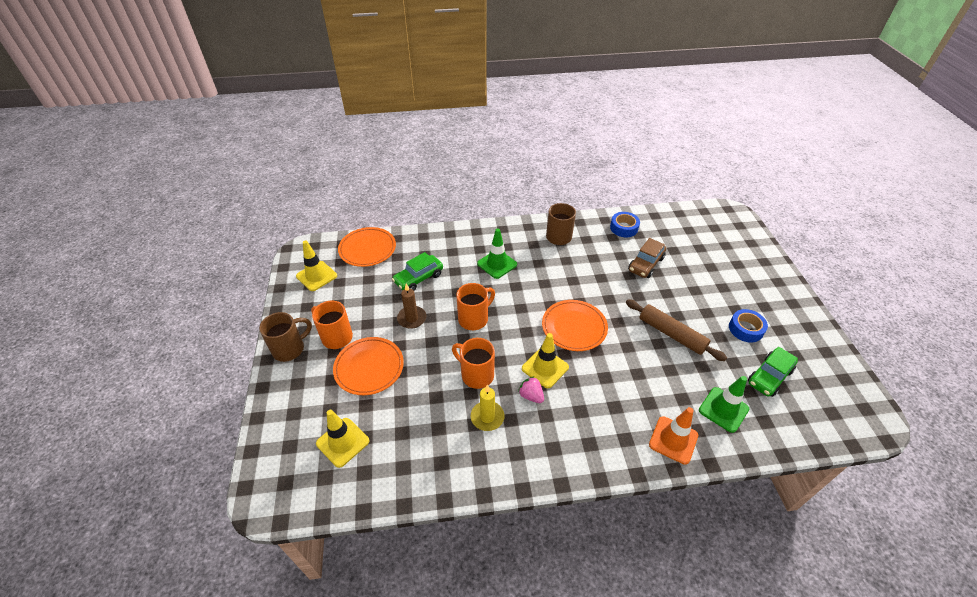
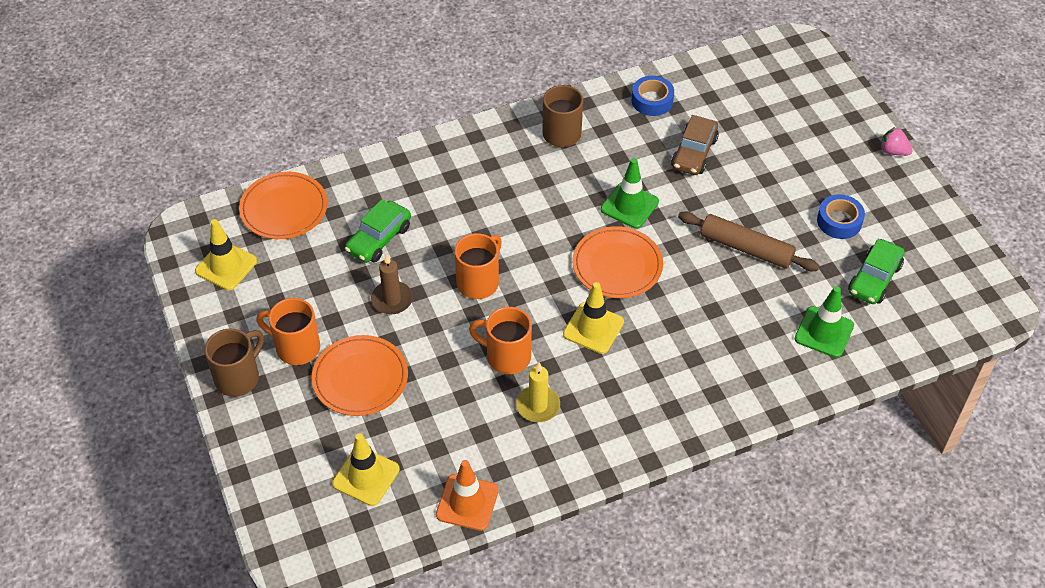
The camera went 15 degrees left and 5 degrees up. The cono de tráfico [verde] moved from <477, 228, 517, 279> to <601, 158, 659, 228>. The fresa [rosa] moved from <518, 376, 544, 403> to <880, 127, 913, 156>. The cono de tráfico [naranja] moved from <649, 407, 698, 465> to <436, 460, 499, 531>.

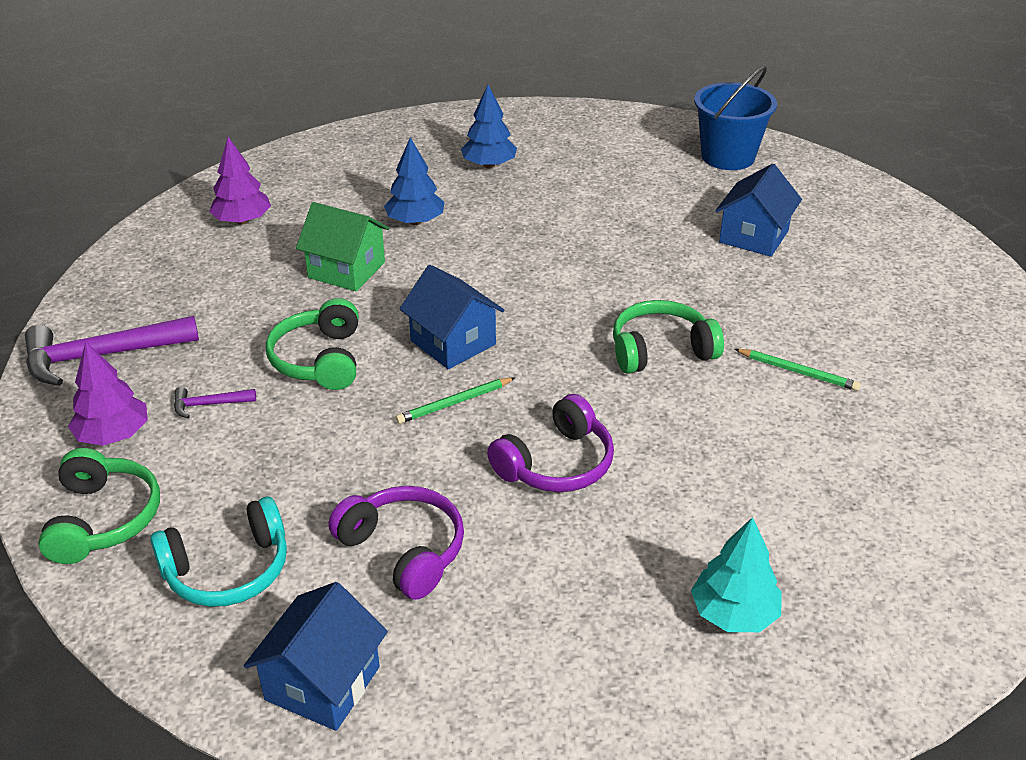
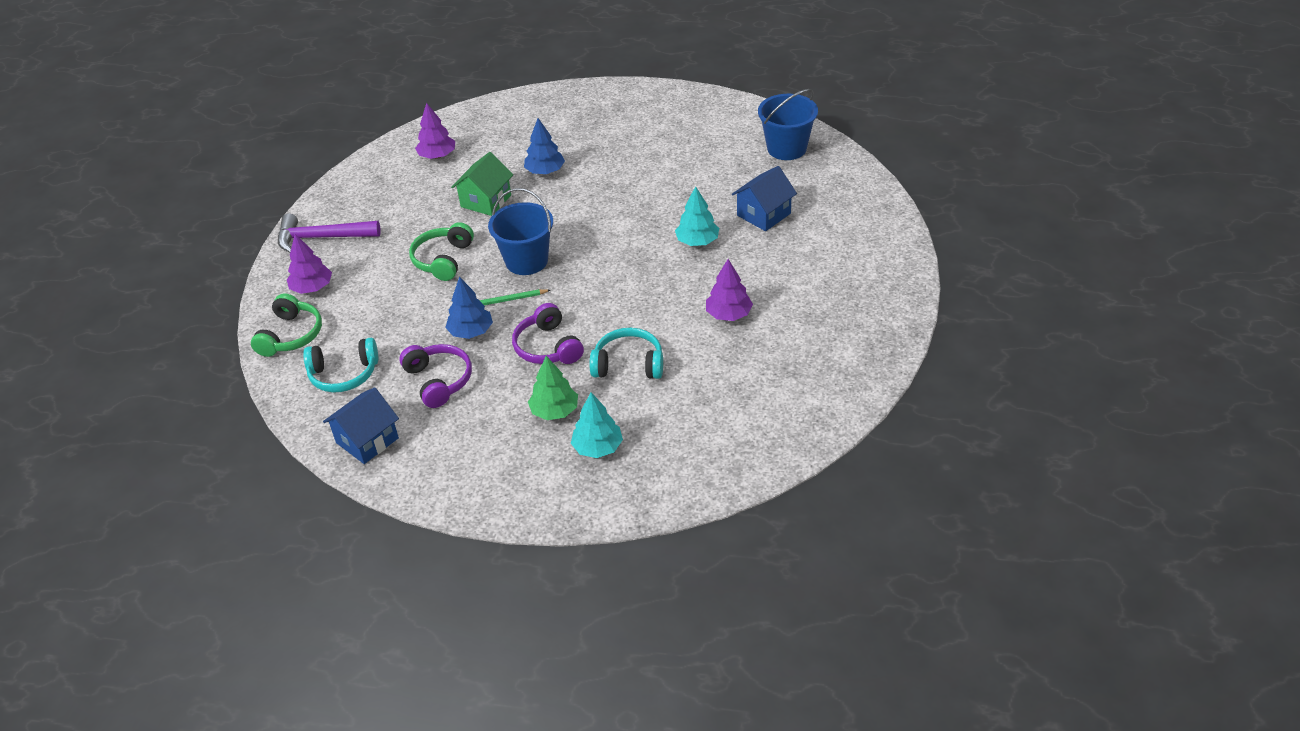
The camera went 20 degrees right and 5 degrees up. The martillo [morado] at <174, 387, 256, 419> disappeared. The casa [verde] at <296, 202, 389, 291> turned 75 degrees clockwise. The casa [azul] at <399, 265, 504, 369> was replaced by the balde [azul] at <488, 188, 553, 275>. The árbol [azul] moved from <461, 85, 517, 168> to <445, 277, 493, 339>. The auriculares [morado] at <487, 394, 614, 492> turned 90 degrees clockwise. The auriculares [verde] at <613, 300, 724, 374> disappeared. The lápiz [verde] at <735, 349, 861, 391> was replaced by the árbol [morado] at <706, 259, 753, 321>. The árbol [verde] at <528, 356, 578, 420> appeared. The auriculares [turquesa] at <590, 328, 663, 379> appeared. The árbol [turquesa] at <675, 186, 719, 246> appeared.

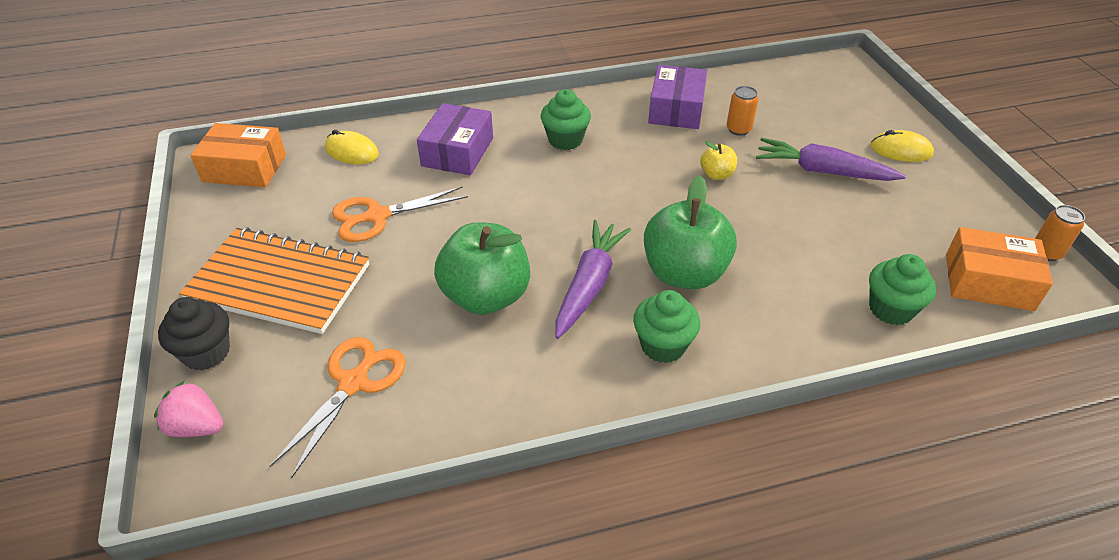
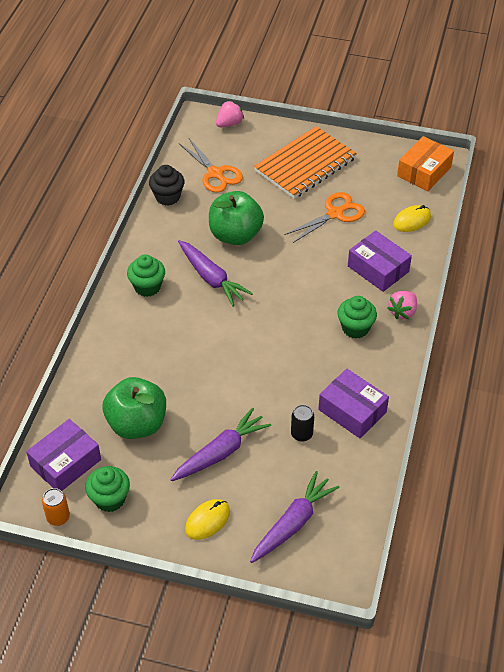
The camera went 120 degrees right and 5 degrees up. The magdalena [negro] moved from <158, 297, 230, 370> to <149, 165, 185, 206>. The tijeras [naranja] at <332, 187, 468, 242> turned 45 degrees clockwise. The manzana [verde] moved from <644, 175, 737, 289> to <103, 377, 166, 439>. The manzana [amarillo] at <700, 141, 737, 180> disappeared. The lata [naranja] at <727, 86, 758, 136> became the lata [negro] at <291, 405, 314, 442>. The magdalena [verde] moved from <869, 254, 936, 325> to <85, 466, 130, 512>. The caja [naranja] at <946, 227, 1053, 311> became the caja [morado] at <26, 419, 101, 491>. The zanahoria [morado] at <250, 471, 340, 563> appeared. The fresa [rosa] at <387, 291, 417, 319> appeared.

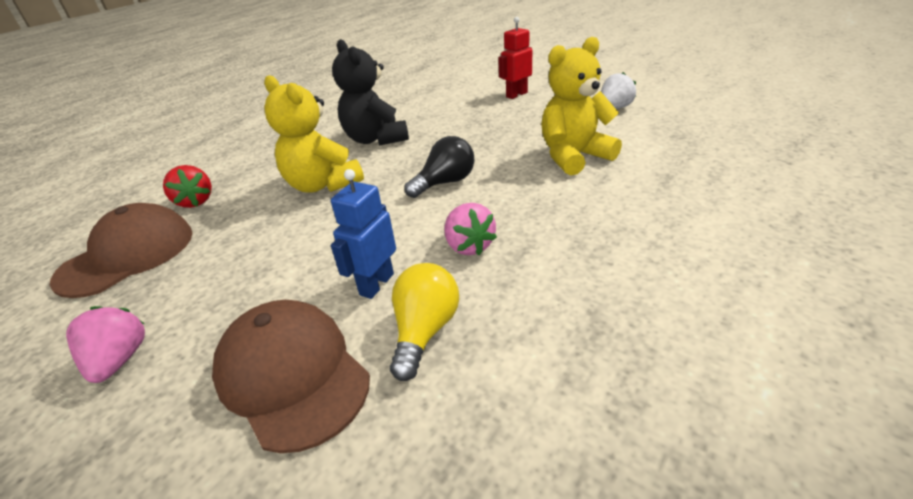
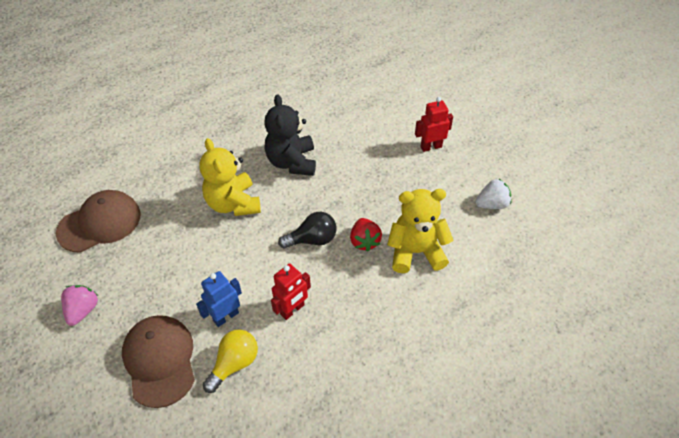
The camera went 20 degrees right and 15 degrees up. The fresa [rojo] moved from <163, 165, 212, 208> to <350, 218, 382, 252>. The fresa [rosa] at <444, 203, 497, 255> was replaced by the robot [rojo] at <271, 264, 311, 320>.

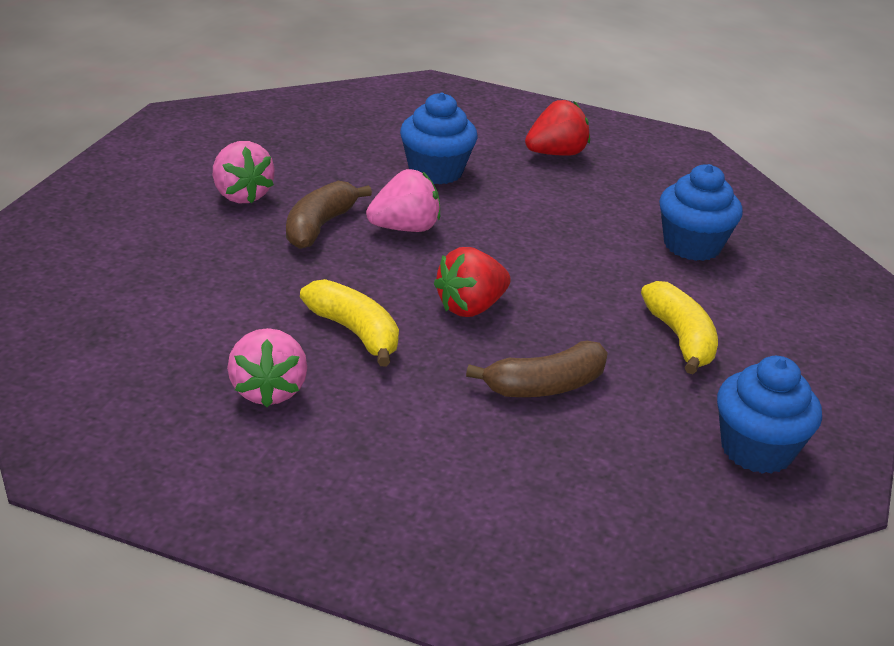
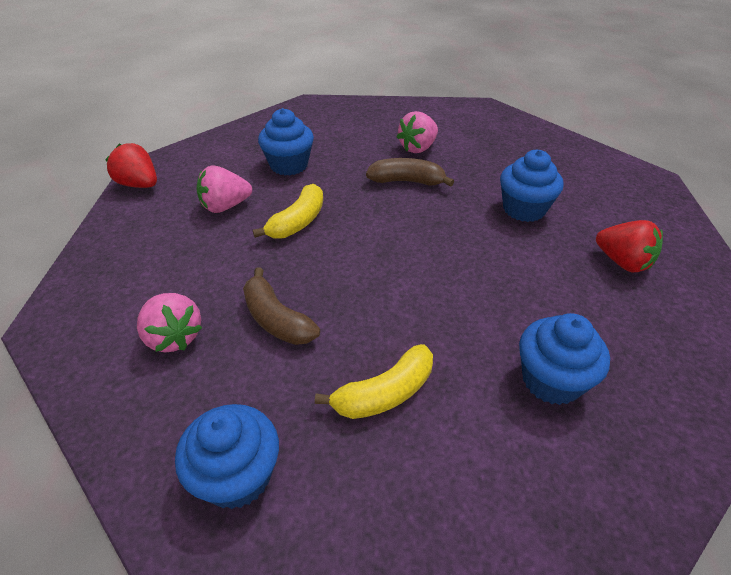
The camera went 75 degrees right and 10 degrees up. The fresa [rosa] moved from <366, 169, 440, 232> to <137, 293, 202, 352>. The fresa [rojo] moved from <434, 247, 511, 317> to <105, 143, 157, 188>. The magdalena [azul] at <258, 108, 314, 175> appeared.

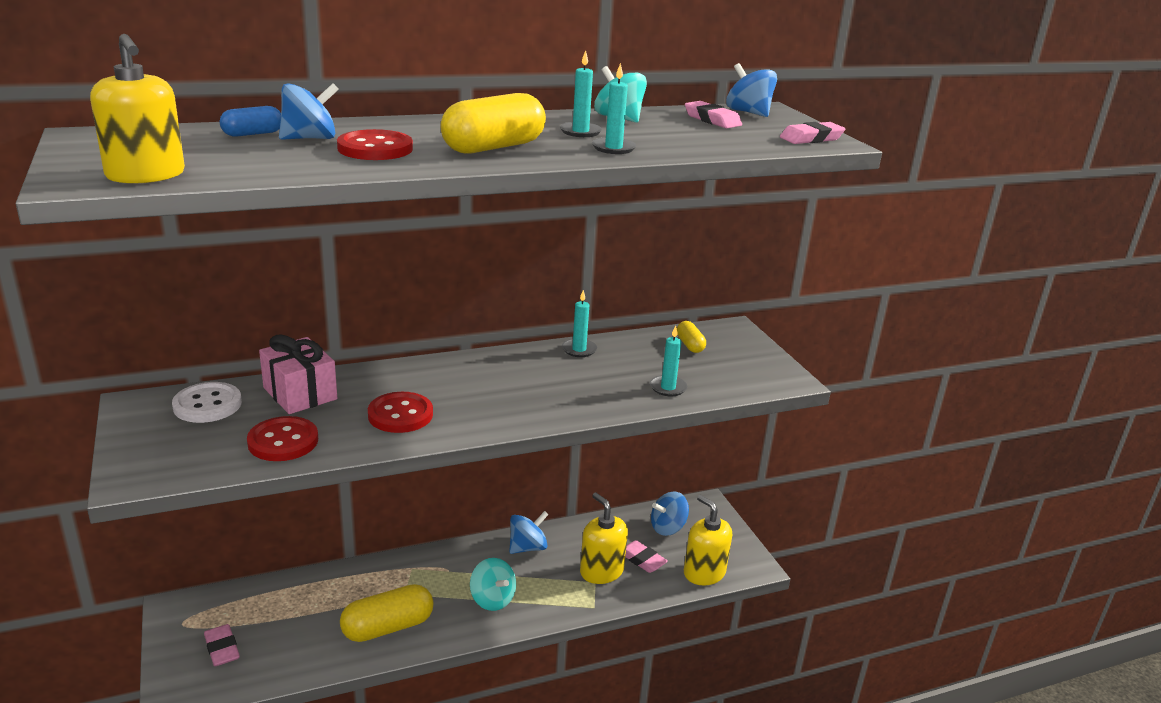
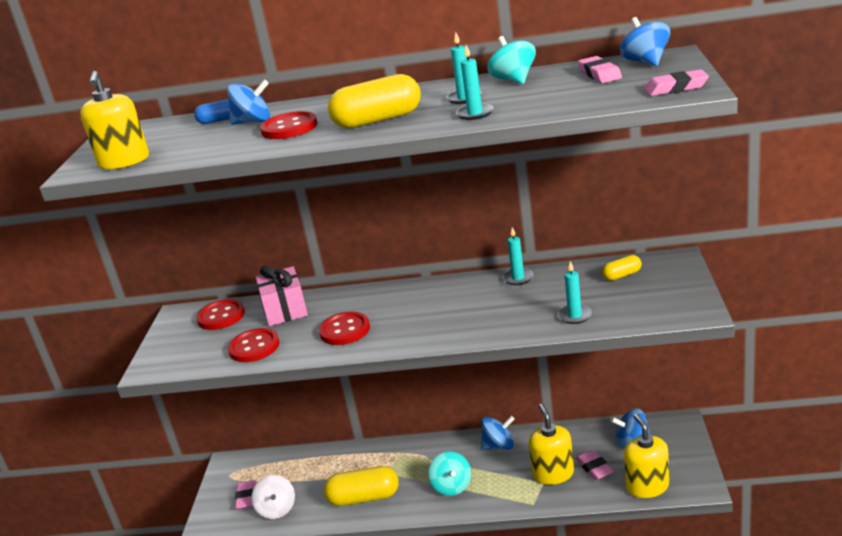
The camera went 30 degrees right and 0 degrees up. The botón [blanco] at <172, 382, 242, 423> became the botón [rojo] at <196, 299, 245, 330>. The cápsula [amarillo] at <677, 321, 706, 353> turned 60 degrees clockwise. The peonza [blanco] at <251, 475, 295, 519> appeared.

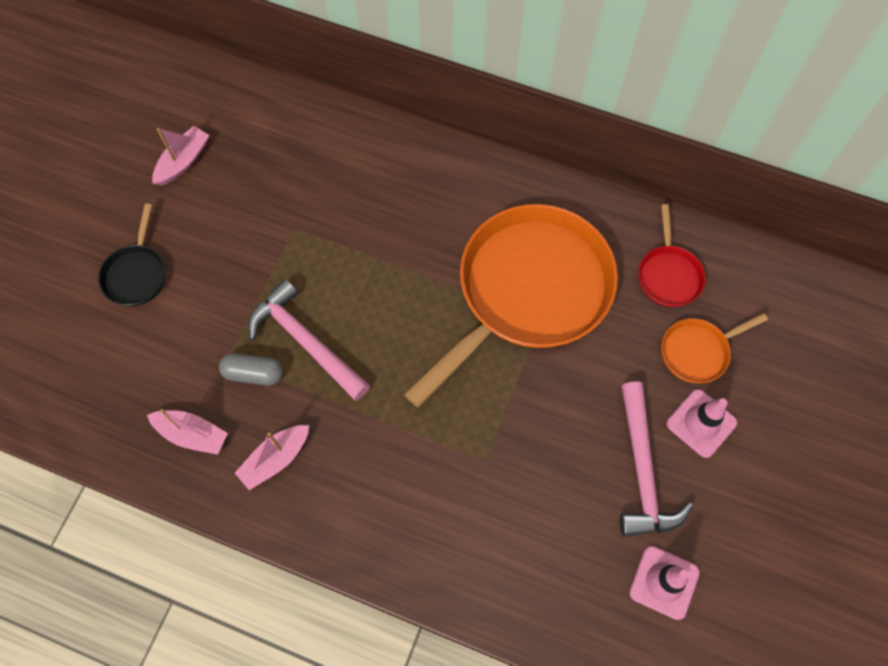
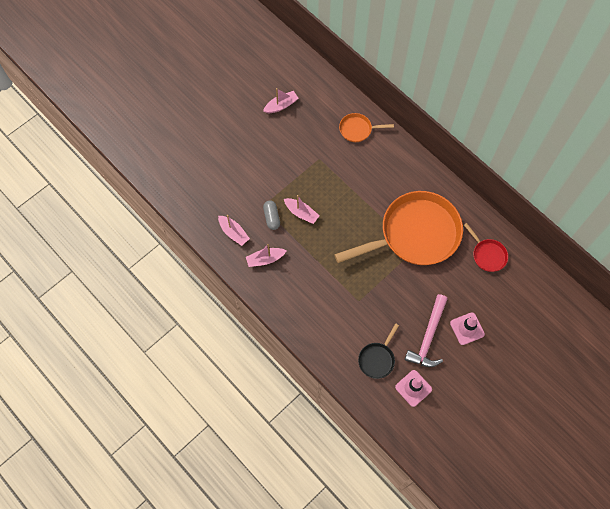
The camera went 25 degrees right and 0 degrees up. The sartén [negro] moved from <98, 204, 166, 306> to <358, 323, 399, 379>. The cápsula [gris] at <219, 353, 283, 386> turned 45 degrees clockwise. The martillo [rosa] at <248, 279, 370, 401> was replaced by the barco [rosa] at <284, 195, 320, 224>. The sartén [rojo] at <639, 204, 706, 307> turned 60 degrees counterclockwise. The sartén [naranja] moved from <661, 313, 768, 383> to <339, 113, 394, 142>.

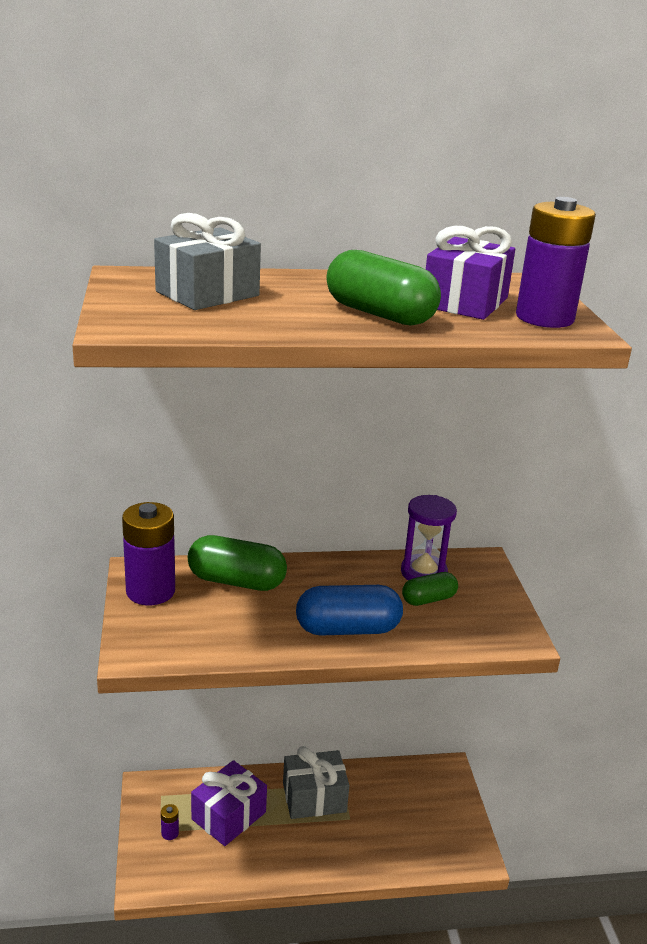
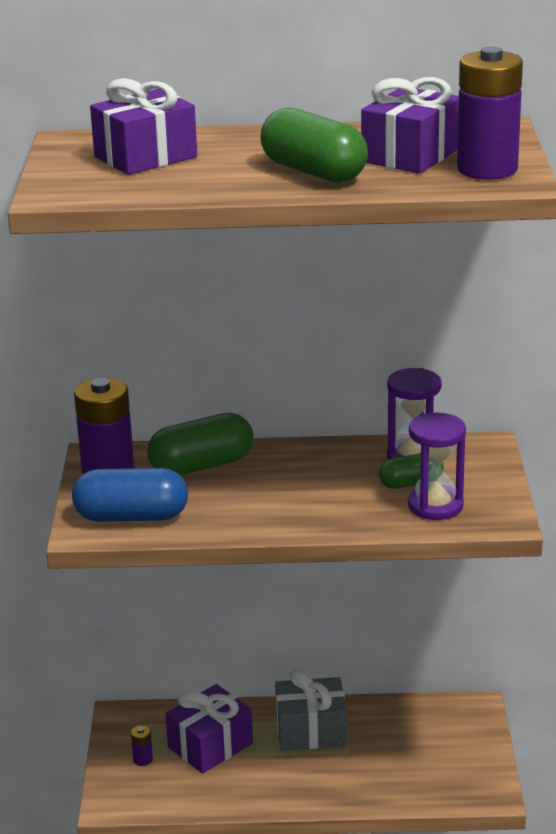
The camera went 10 degrees right and 0 degrees up. The regalo [gris] at <154, 213, 261, 310> became the regalo [morado] at <90, 78, 197, 175>. The cápsula [verde] at <188, 535, 287, 591> turned 45 degrees counterclockwise. The cápsula [azul] moved from <296, 585, 403, 636> to <72, 468, 188, 522>. The reloj de arena [morado] at <408, 413, 466, 520> appeared.

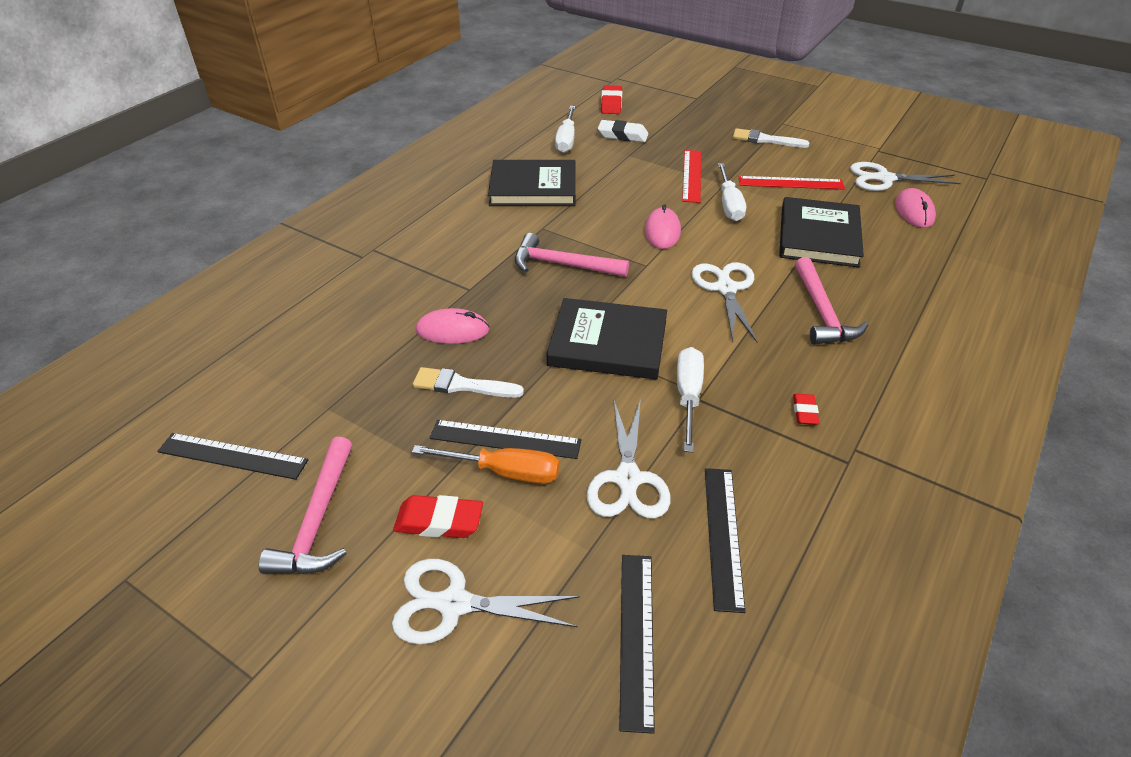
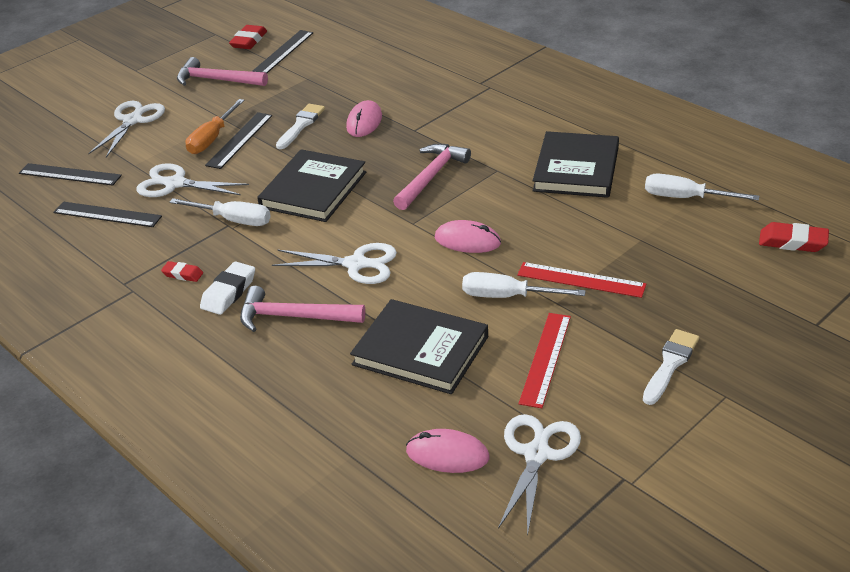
The camera went 105 degrees right and 5 degrees down. The goma de borrar [rojo] moved from <393, 495, 483, 538> to <229, 25, 267, 49>. The goma de borrar [blanco] moved from <598, 120, 648, 142> to <200, 262, 255, 315>.

